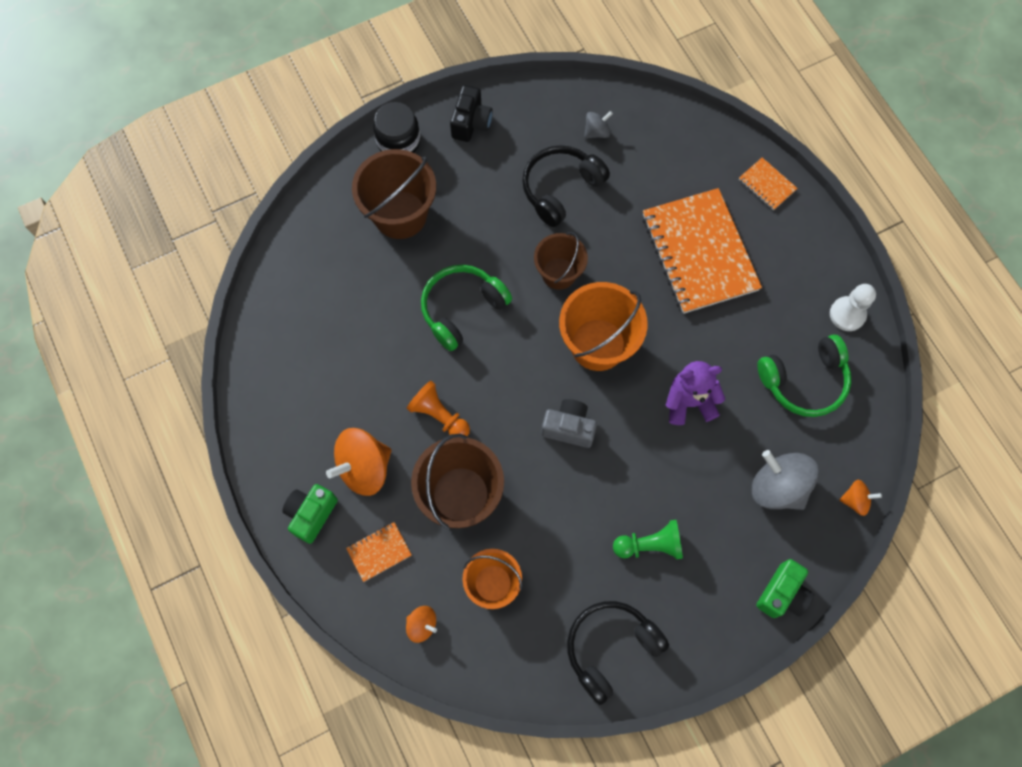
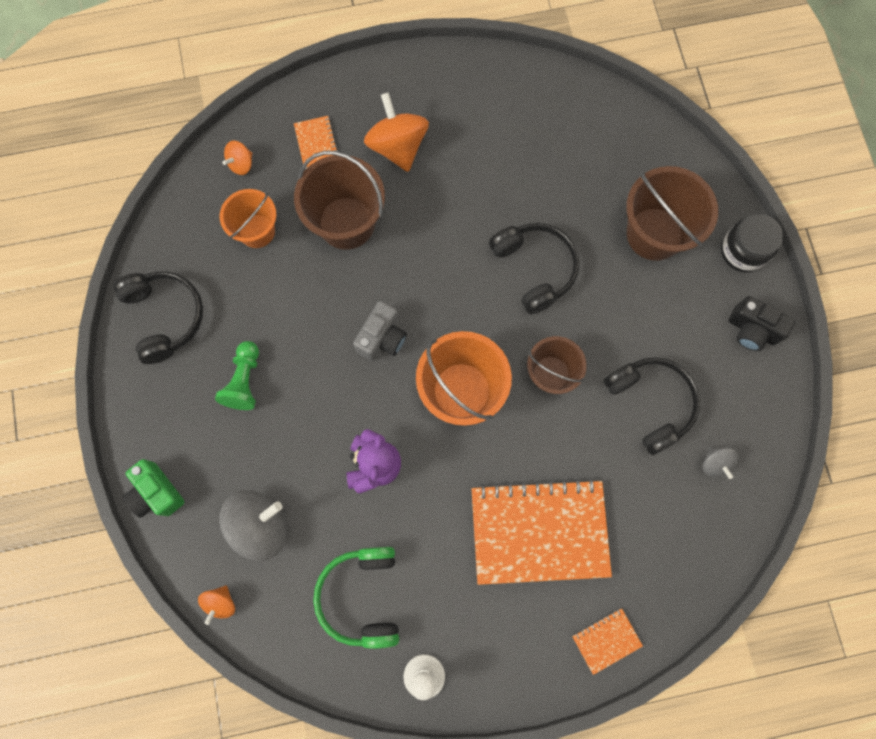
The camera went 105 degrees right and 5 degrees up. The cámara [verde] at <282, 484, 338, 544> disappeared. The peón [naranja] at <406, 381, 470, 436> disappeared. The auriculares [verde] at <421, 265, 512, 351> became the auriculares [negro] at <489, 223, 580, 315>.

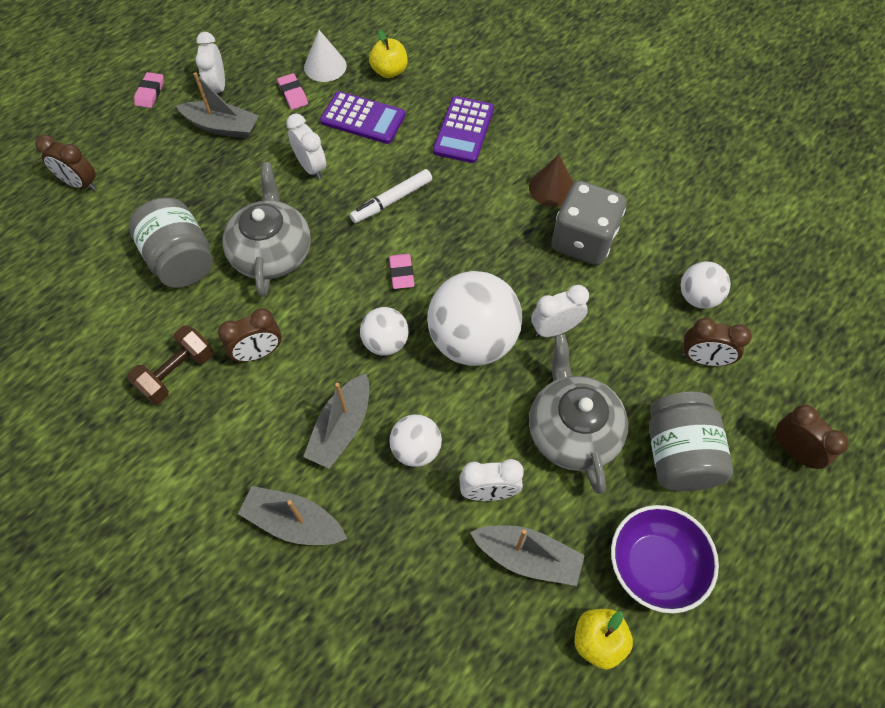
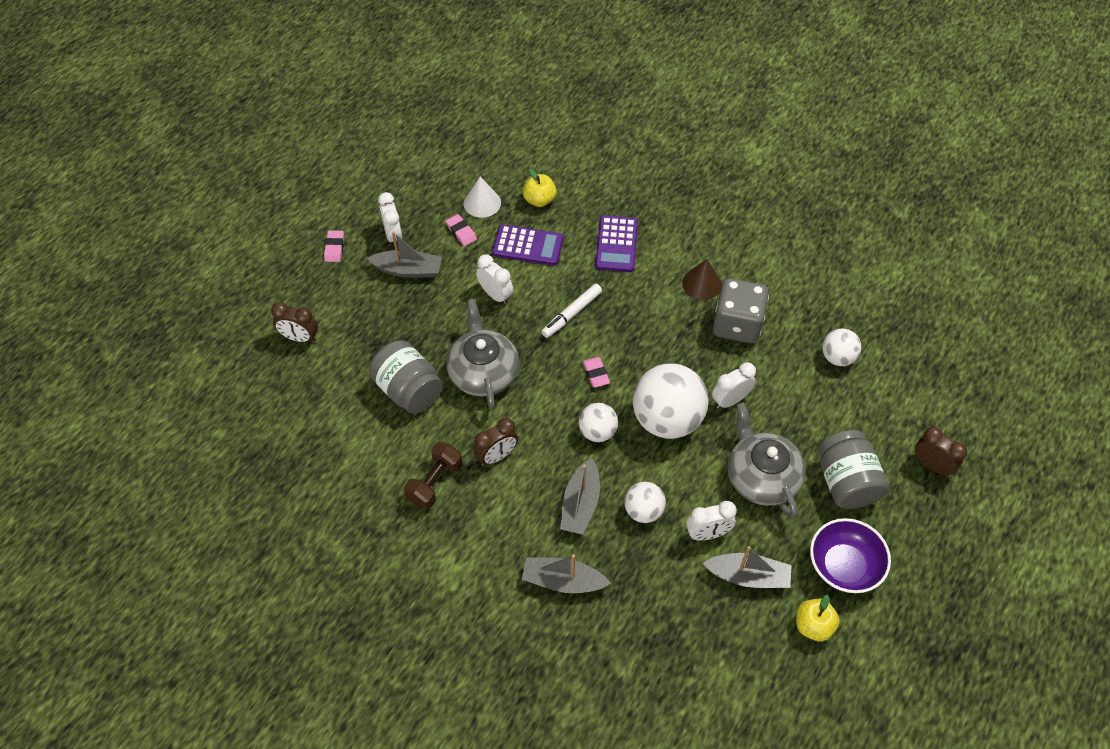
The camera went 10 degrees left and 5 degrees down. The despertador [marrón] at <682, 318, 752, 366> disappeared.

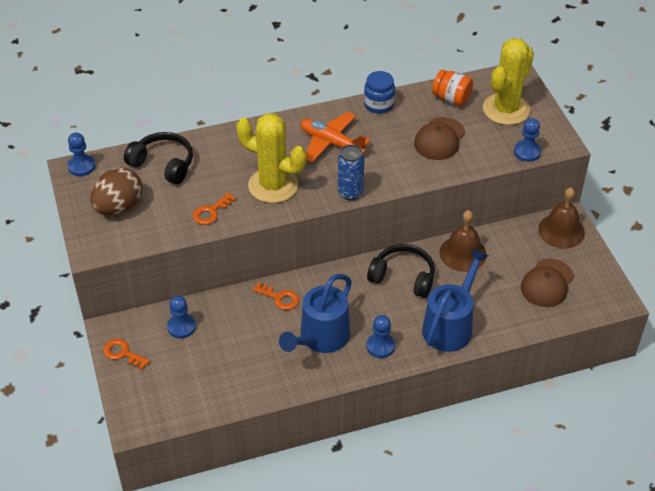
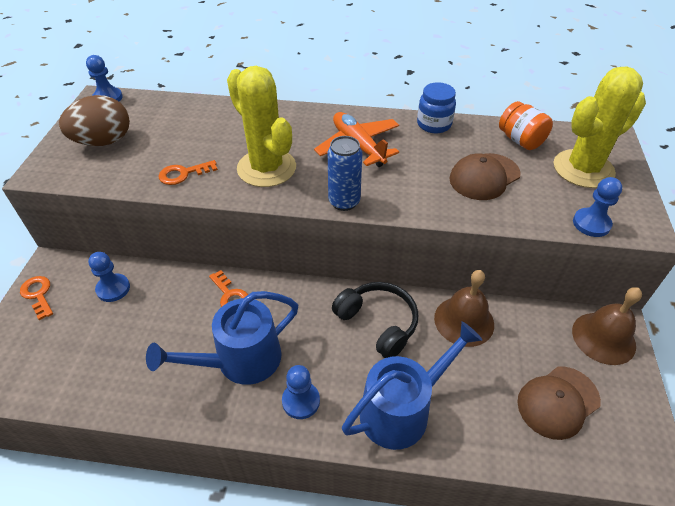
The camera went 25 degrees right and 0 degrees up. The auriculares [negro] at <124, 132, 193, 184> disappeared.

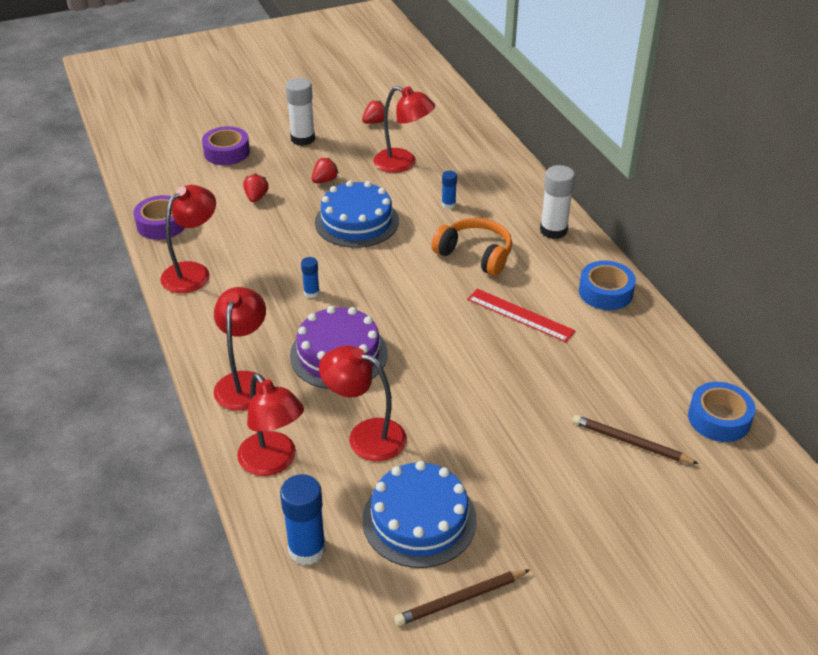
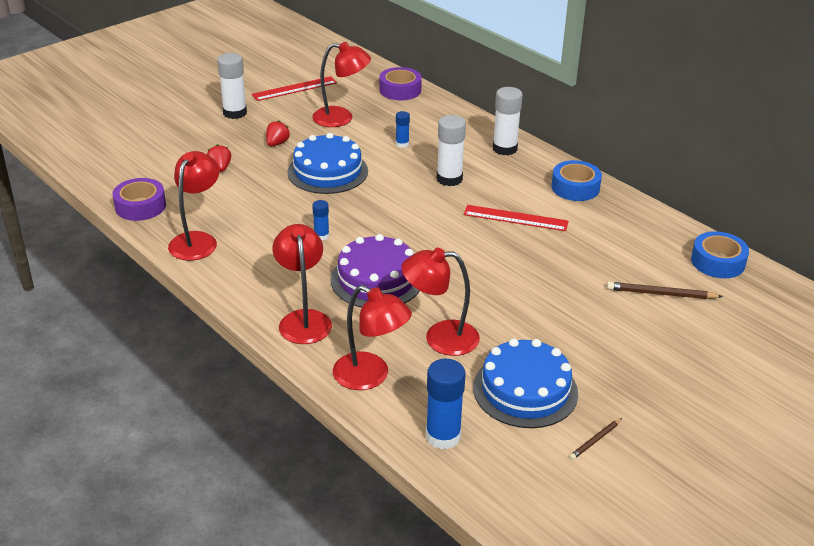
The camera went 20 degrees left and 5 degrees down. The cinta adhesiva [morado] moved from <202, 126, 250, 165> to <379, 67, 422, 100>. The fresa [rojo] at <362, 100, 385, 124> was replaced by the regla [rojo] at <252, 76, 337, 101>. The lápiz [marrón] at <394, 569, 530, 626> changed to 0.60 times the size. The auriculares [naranja] at <432, 218, 512, 276> was replaced by the barra de pegamento [blanco] at <437, 115, 466, 186>.

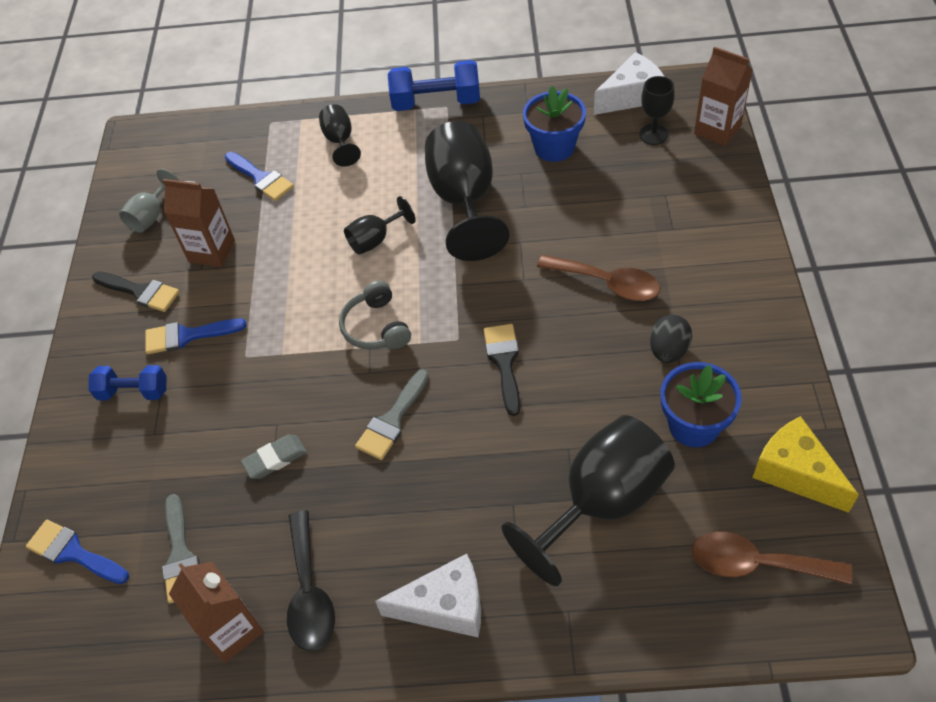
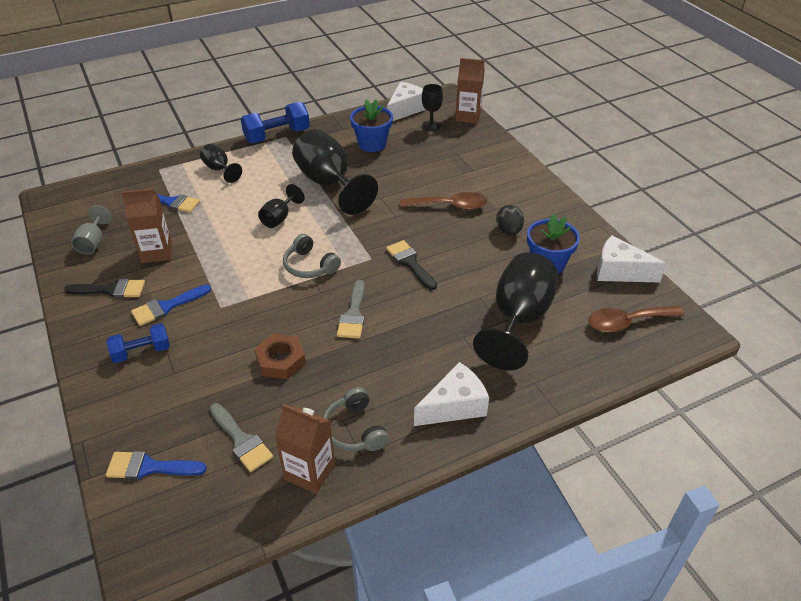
The camera went 30 degrees left and 10 degrees down. The goma de borrar [gris] at <241, 435, 307, 479> was replaced by the tuerca [marrón] at <254, 334, 306, 379>. The cuchara [negro] at <287, 510, 335, 651> was replaced by the auriculares [gris] at <323, 387, 389, 451>. The queso [amarillo] at <752, 416, 859, 513> became the queso [blanco] at <597, 235, 667, 283>.

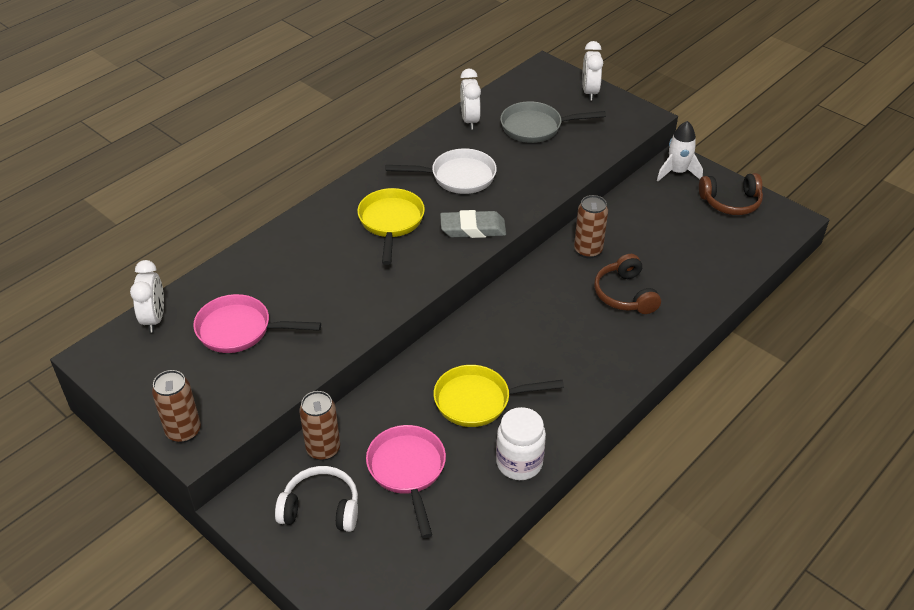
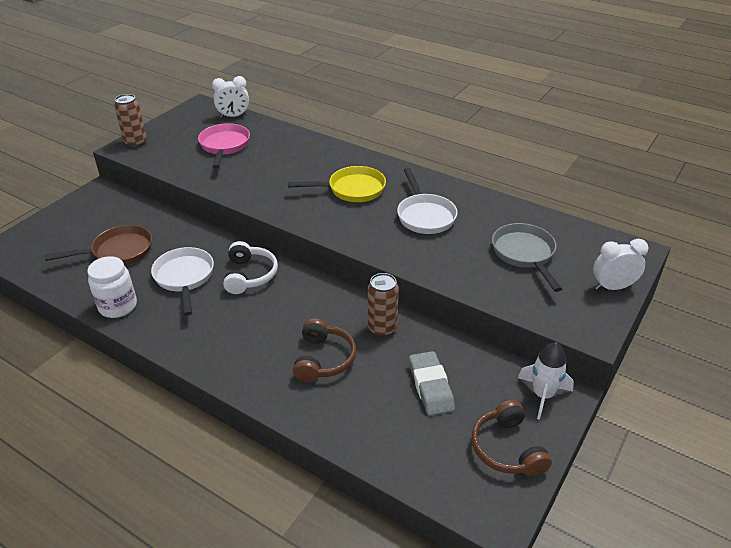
The camera went 80 degrees right and 5 degrees down. The auriculares [blanco] moved from <275, 466, 358, 532> to <223, 241, 278, 294>. The lata [marrón] at <299, 391, 340, 461> disappeared. The sartén [rosa] at <366, 425, 446, 538> became the sartén [marrón] at <44, 225, 152, 265>. The sartén [amarillo] at <434, 365, 564, 427> became the sartén [blanco] at <151, 247, 214, 316>. The goma de borrar [gris] moved from <440, 210, 506, 238> to <409, 351, 455, 416>. The despertador [blanco] at <460, 68, 481, 130> disappeared. The auriculares [marrón] at <594, 254, 661, 314> turned 120 degrees clockwise.

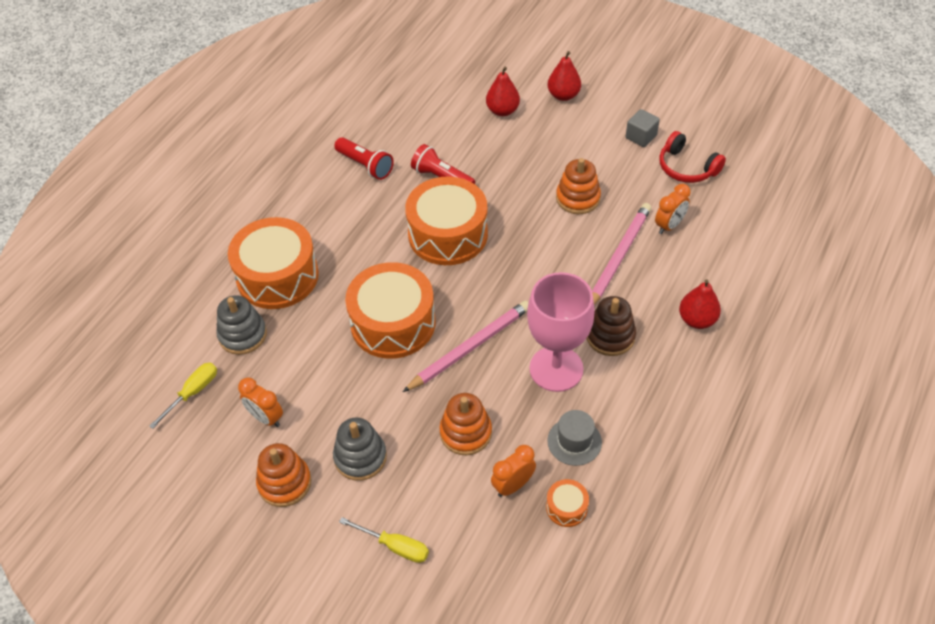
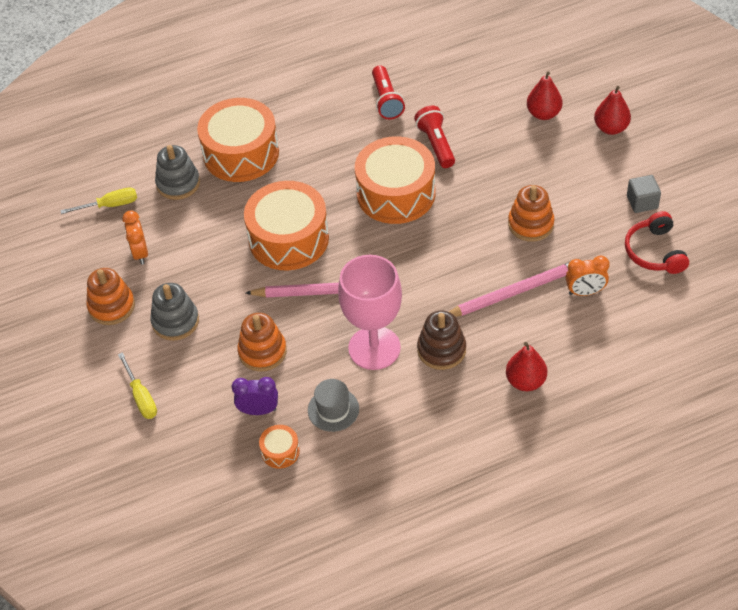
The camera went 40 degrees right and 0 degrees up. The despertador [naranja] at <491, 445, 536, 497> became the despertador [morado] at <232, 377, 278, 415>.

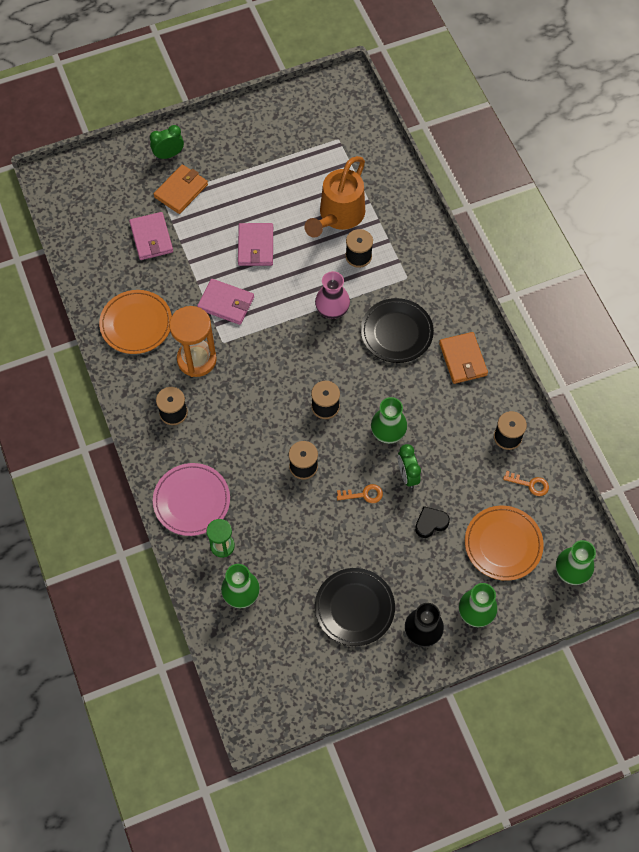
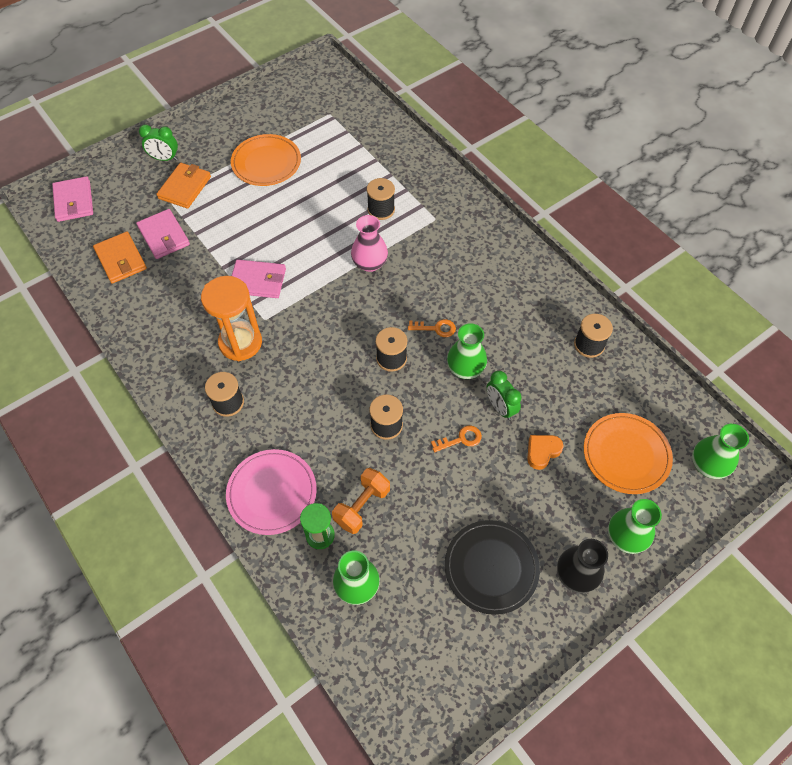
The camera went 15 degrees left and 5 degrees down. The plato [naranja] moved from <99, 290, 172, 354> to <231, 134, 301, 186>. The despertador [verde] at <150, 125, 184, 159> turned 135 degrees counterclockwise. The cartera [rosa] moved from <238, 223, 273, 266> to <52, 176, 93, 222>. The regadera [naranja] at <304, 156, 365, 237> disappeared. The plato [negro] at <361, 298, 434, 363> disappeared. The corazón [negro] at <415, 506, 450, 538> became the corazón [naranja] at <527, 435, 564, 470>. The cartera [naranja] moved from <439, 332, 488, 384> to <93, 232, 147, 283>. The llave [naranja] moved from <503, 471, 549, 496> to <408, 319, 456, 337>. The mancuerna [naranja] at <332, 468, 390, 534> appeared.

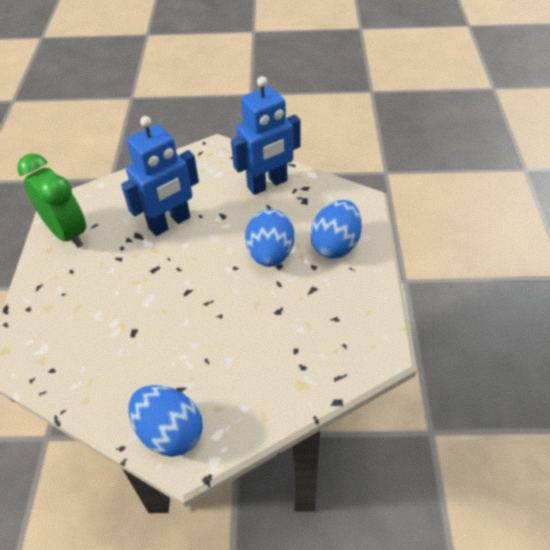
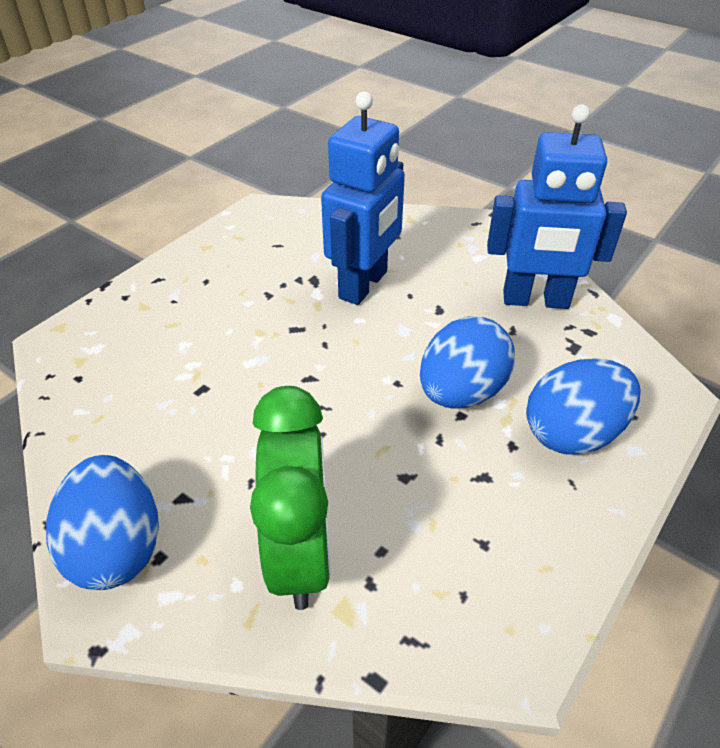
The camera went 35 degrees right and 5 degrees down. The despertador [verde] moved from <17, 153, 86, 248> to <250, 386, 331, 610>. The robot [azul] at <121, 116, 199, 236> turned 60 degrees counterclockwise.

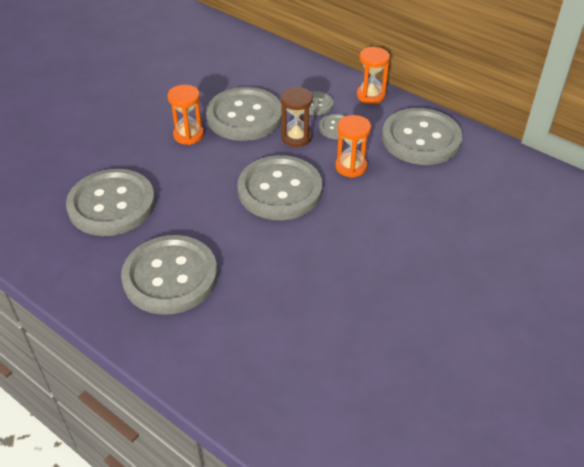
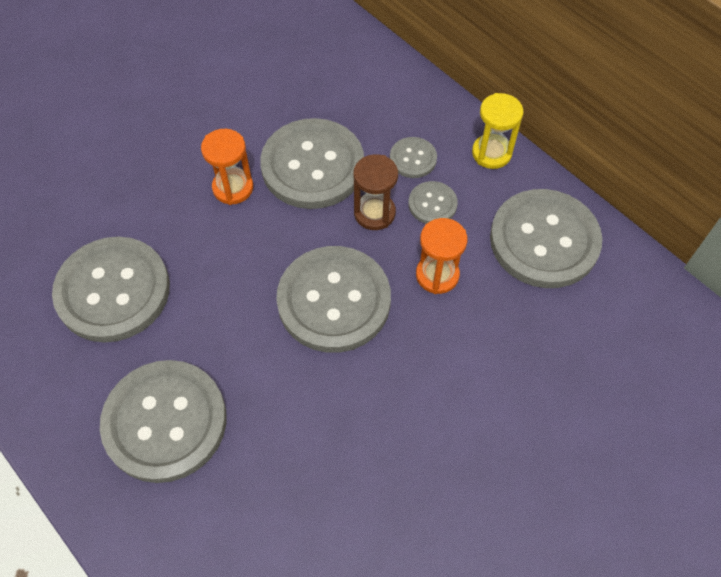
The camera went 10 degrees right and 15 degrees up. The reloj de arena [naranja] at <357, 47, 390, 104> became the reloj de arena [amarillo] at <472, 93, 523, 169>.

